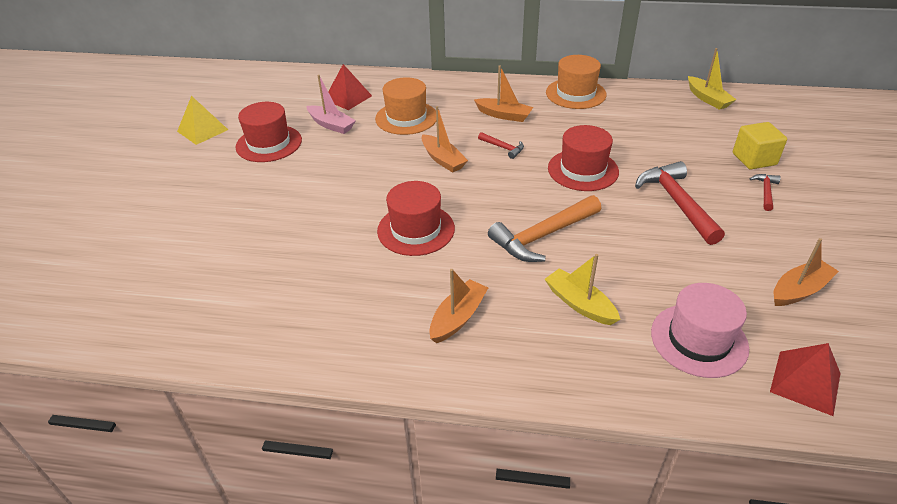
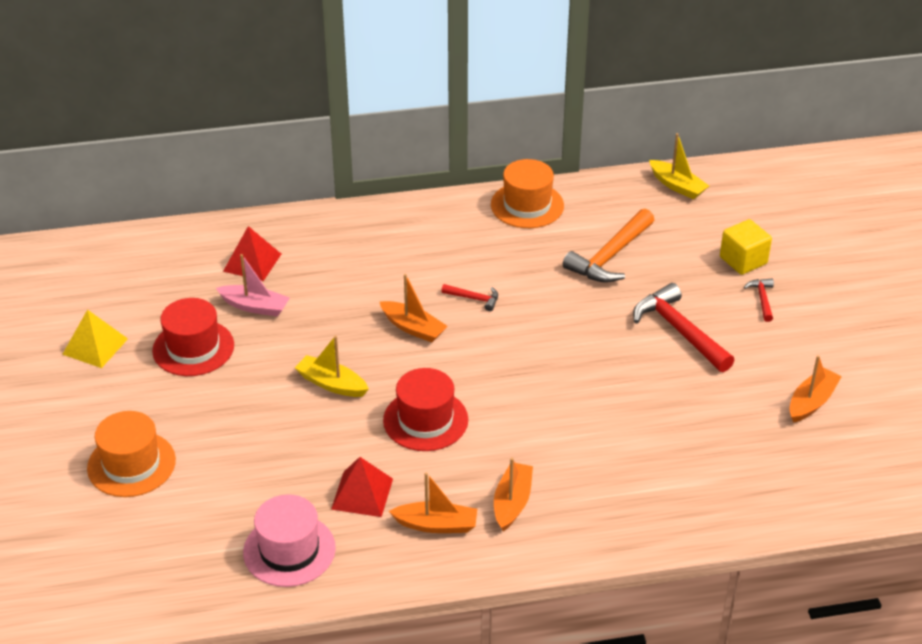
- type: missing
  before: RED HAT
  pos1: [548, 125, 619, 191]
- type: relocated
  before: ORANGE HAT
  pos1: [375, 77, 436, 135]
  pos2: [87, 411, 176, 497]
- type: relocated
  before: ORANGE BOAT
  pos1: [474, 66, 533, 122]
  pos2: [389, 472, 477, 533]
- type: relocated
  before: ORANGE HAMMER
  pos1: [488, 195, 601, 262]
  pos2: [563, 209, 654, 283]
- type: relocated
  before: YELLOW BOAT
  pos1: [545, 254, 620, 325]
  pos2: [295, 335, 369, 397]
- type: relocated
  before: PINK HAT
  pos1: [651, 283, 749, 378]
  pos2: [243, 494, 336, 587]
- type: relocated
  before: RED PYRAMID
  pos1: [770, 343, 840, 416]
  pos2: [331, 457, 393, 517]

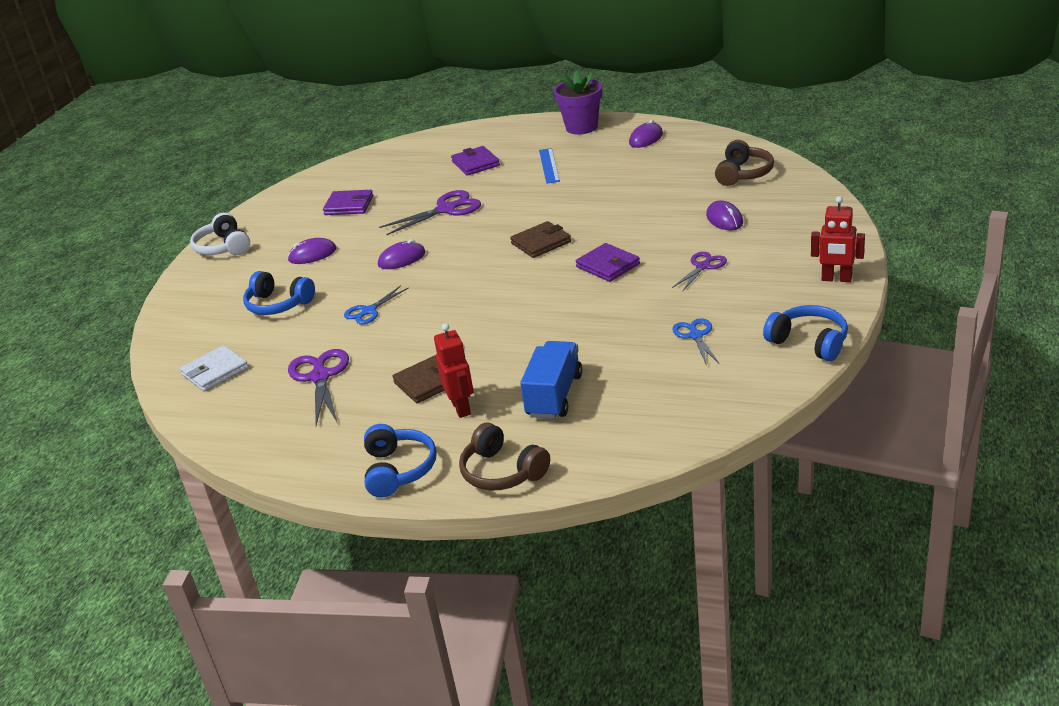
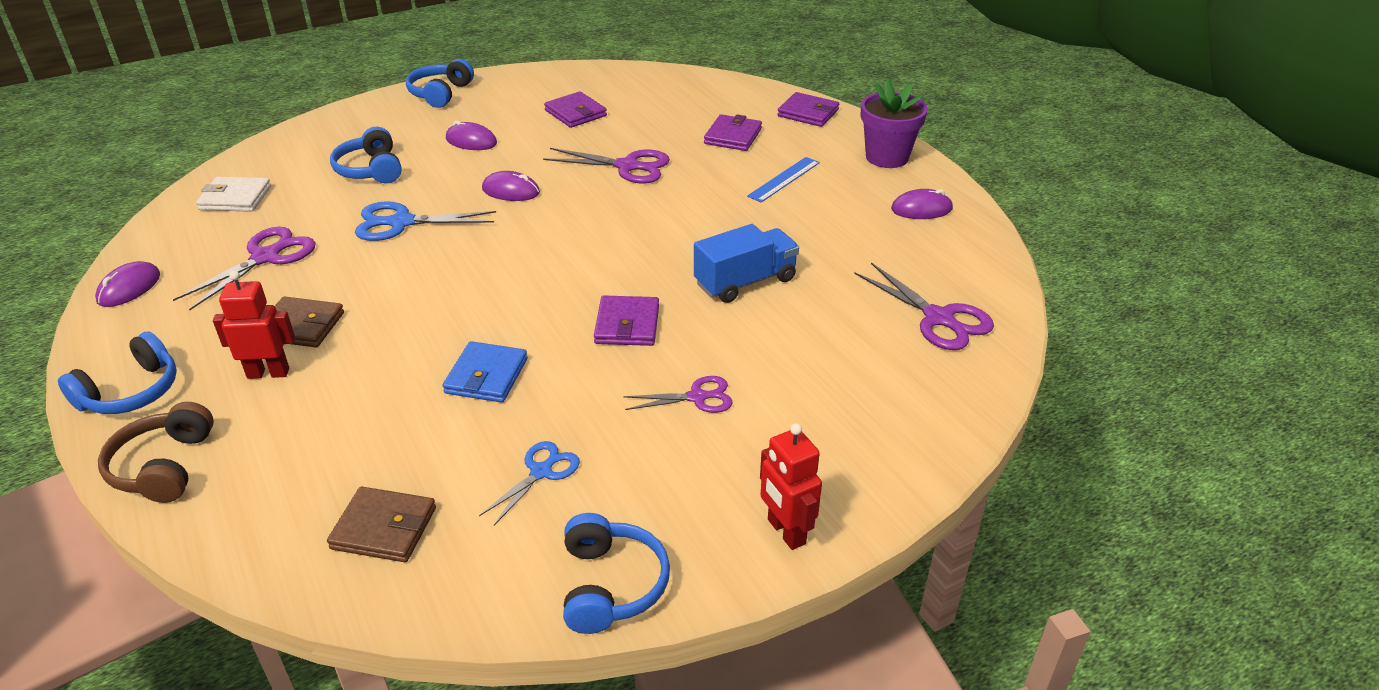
- type: appeared
  after: BLUE WALLET
  pos2: [442, 341, 528, 403]
- type: appeared
  after: PURPLE WALLET
  pos2: [777, 92, 839, 127]
- type: relocated
  before: BROWN WALLET
  pos1: [510, 221, 571, 258]
  pos2: [327, 487, 436, 562]
- type: relocated
  before: BLUE TRUCK
  pos1: [520, 341, 582, 419]
  pos2: [694, 224, 799, 303]
- type: relocated
  before: PURPLE MOUSE
  pos1: [706, 201, 743, 230]
  pos2: [95, 261, 160, 307]
- type: exchanged
  before: BROWN HEADPHONES
  after: PURPLE SCISSORS
  pos1: [715, 140, 774, 186]
  pos2: [854, 262, 994, 350]
- type: colour
  before: WHITE HEADPHONES
  after: BLUE HEADPHONES
  pos1: [190, 212, 250, 255]
  pos2: [406, 59, 474, 108]
- type: spun
  before: RED ROBOT
  pos1: [434, 323, 474, 418]
  pos2: [213, 271, 295, 379]
  turn: -120
- type: size
  before: BLUE SCISSORS
  pos1: [344, 286, 408, 324]
  pos2: [355, 201, 496, 241]
  scale: 1.59

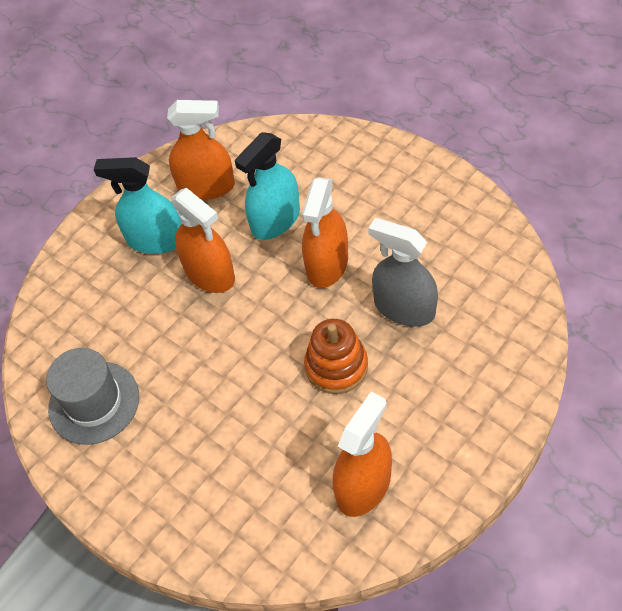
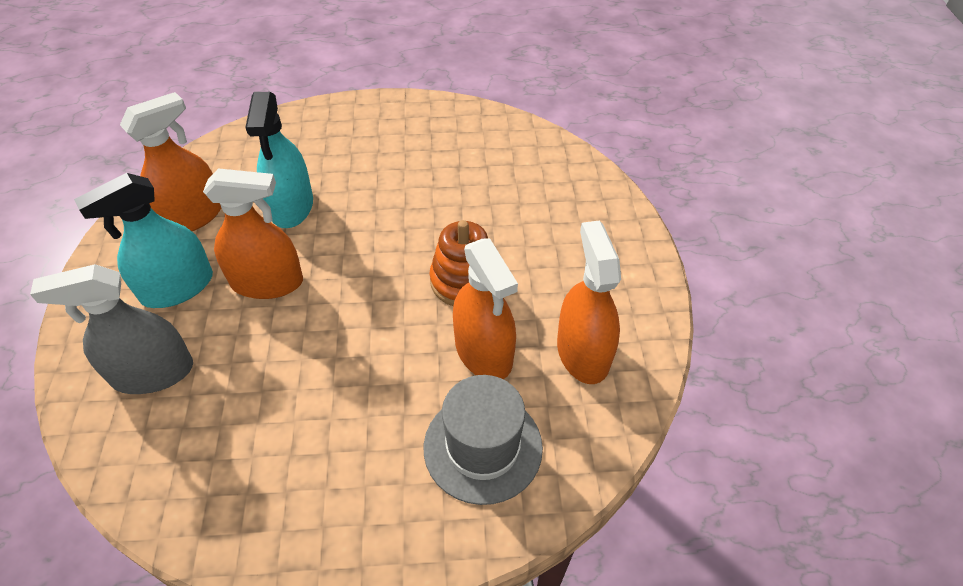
- type: relocated
  before: GREY HAT
  pos1: [46, 348, 139, 445]
  pos2: [424, 375, 543, 505]
- type: relocated
  before: ORANGE SPRAY BOTTLE
  pos1: [302, 177, 348, 288]
  pos2: [453, 238, 518, 379]
- type: relocated
  before: GREY SPRAY BOTTLE
  pos1: [368, 218, 438, 327]
  pos2: [30, 264, 193, 394]

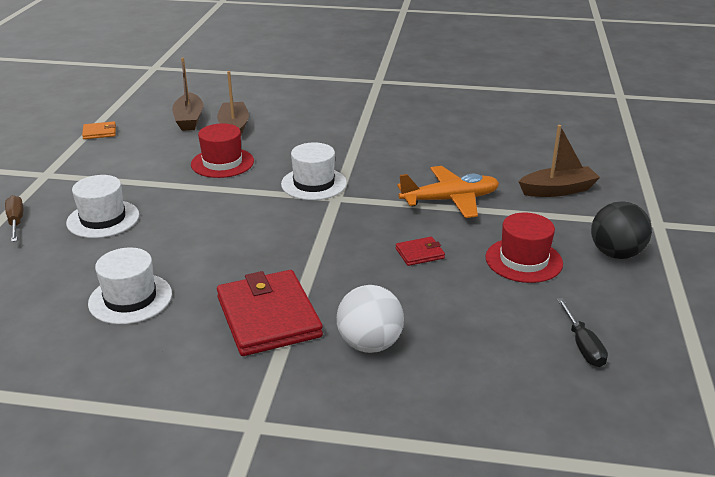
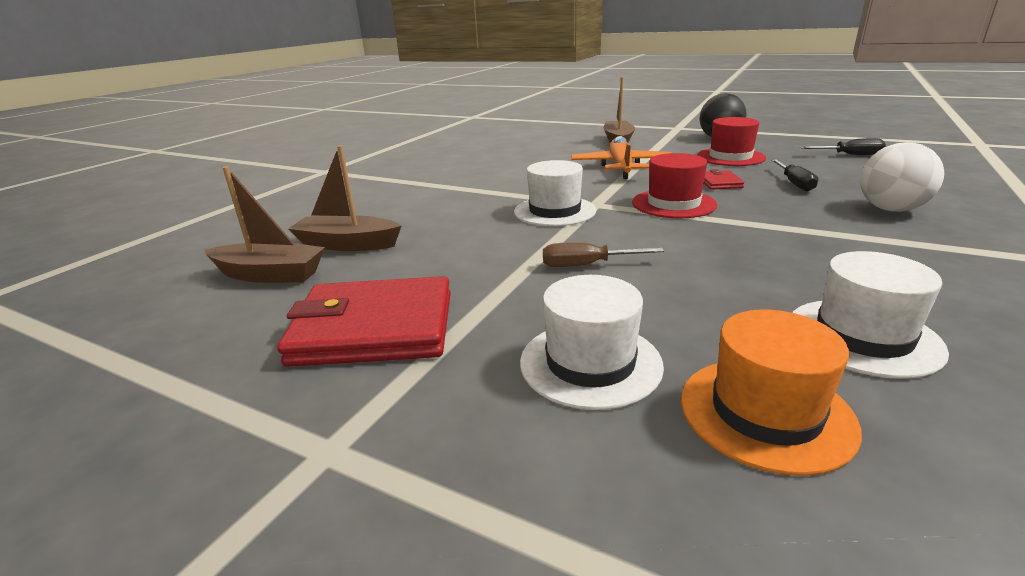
- type: missing
  before: ORANGE WALLET
  pos1: [82, 121, 116, 139]
- type: appeared
  after: ORANGE HAT
  pos2: [681, 309, 862, 476]
- type: appeared
  after: BLACK SCREWDRIVER
  pos2: [771, 159, 818, 192]
- type: relocated
  before: BROWN SCREWDRIVER
  pos1: [5, 195, 23, 242]
  pos2: [543, 242, 664, 267]
- type: relocated
  before: RED HAT
  pos1: [191, 123, 254, 178]
  pos2: [632, 153, 717, 218]
- type: relocated
  before: RED WALLET
  pos1: [217, 270, 323, 356]
  pos2: [277, 276, 451, 367]

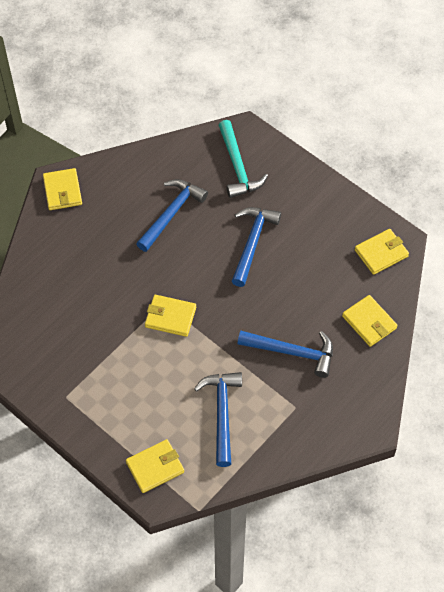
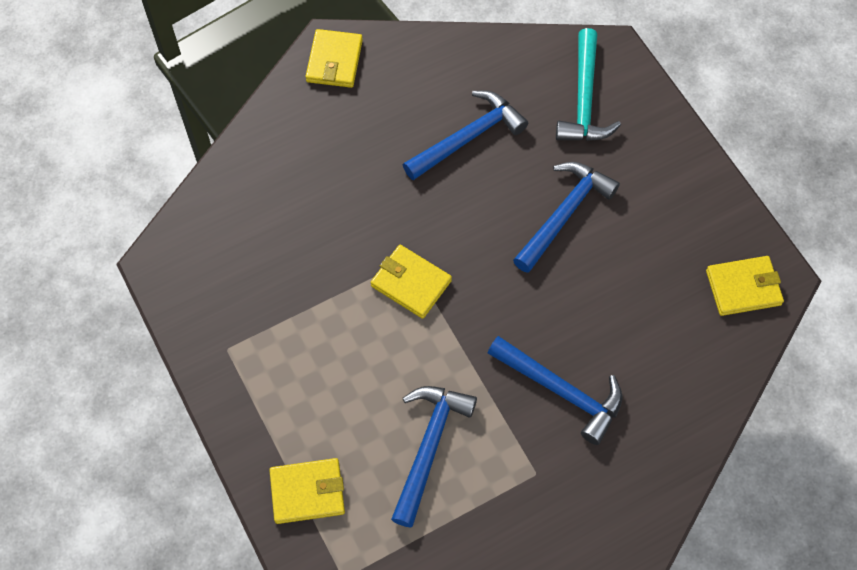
- type: missing
  before: YELLOW WALLET
  pos1: [342, 295, 398, 347]

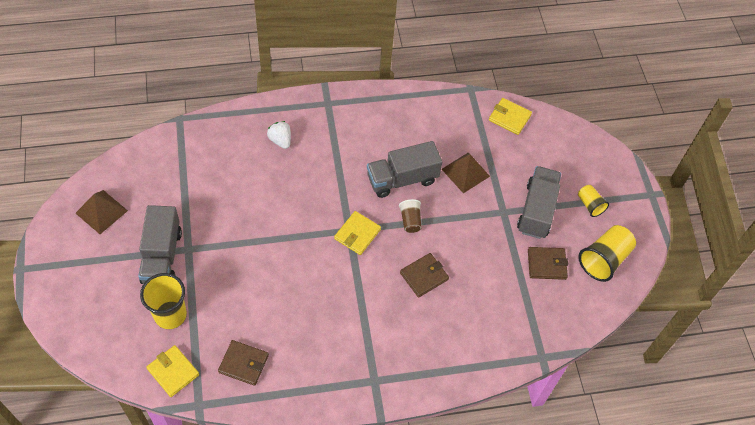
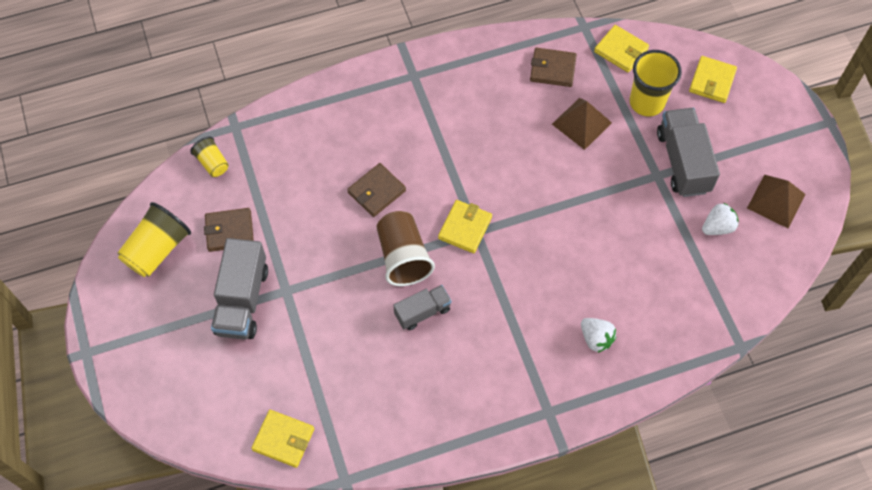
- type: appeared
  after: YELLOW WALLET
  pos2: [689, 56, 737, 103]
- type: appeared
  after: WHITE STRAWBERRY
  pos2: [702, 202, 739, 235]
- type: relocated
  before: BROWN PYRAMID
  pos1: [442, 153, 490, 193]
  pos2: [552, 98, 612, 150]
- type: relocated
  before: YELLOW CUP
  pos1: [578, 185, 609, 217]
  pos2: [190, 137, 229, 177]
- type: size
  before: GREY TRUCK
  pos1: [367, 141, 442, 198]
  pos2: [393, 285, 452, 330]
  scale: 0.6
- type: size
  before: BROWN CUP
  pos1: [399, 199, 422, 233]
  pos2: [376, 211, 435, 286]
  scale: 1.76

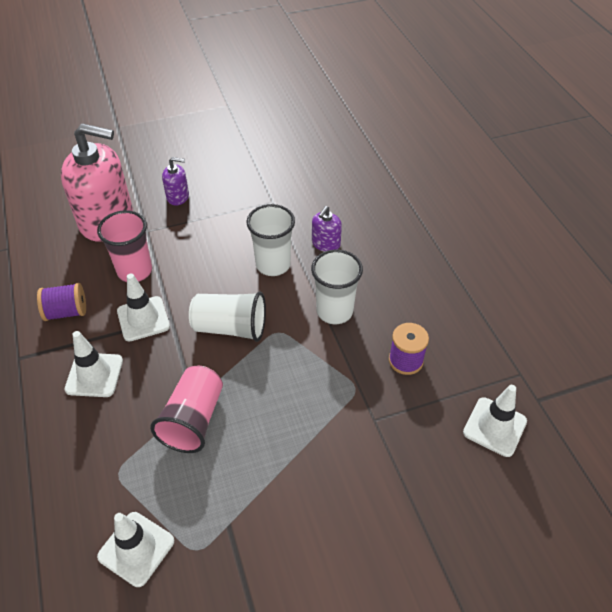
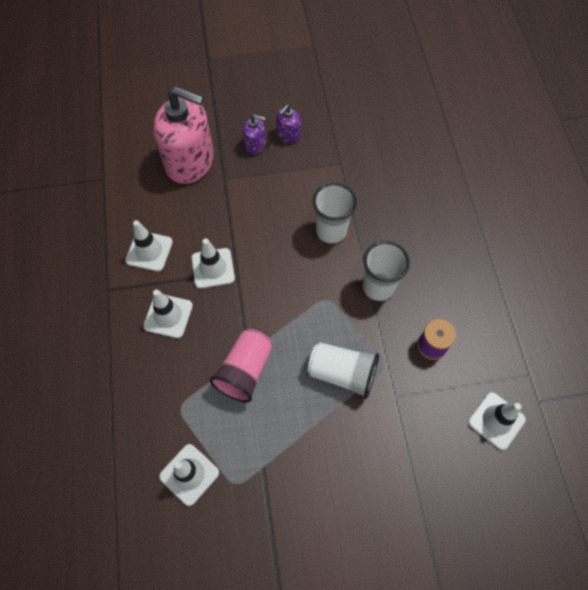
- type: missing
  before: PINK CUP
  pos1: [97, 210, 152, 282]
- type: relocated
  before: WHITE CUP
  pos1: [189, 291, 266, 342]
  pos2: [308, 342, 379, 399]
- type: relocated
  before: PURPLE SOAP DISPENSER
  pos1: [312, 206, 342, 252]
  pos2: [276, 105, 301, 143]
- type: exchanged
  before: PURPLE SPOOL
  after: WHITE TRAFFIC CONE
  pos1: [37, 283, 86, 321]
  pos2: [125, 220, 173, 272]

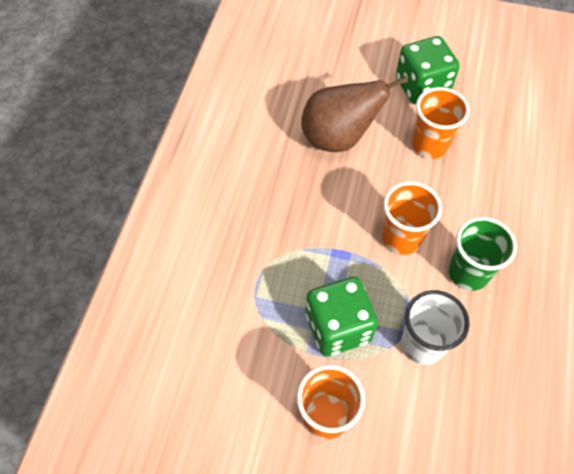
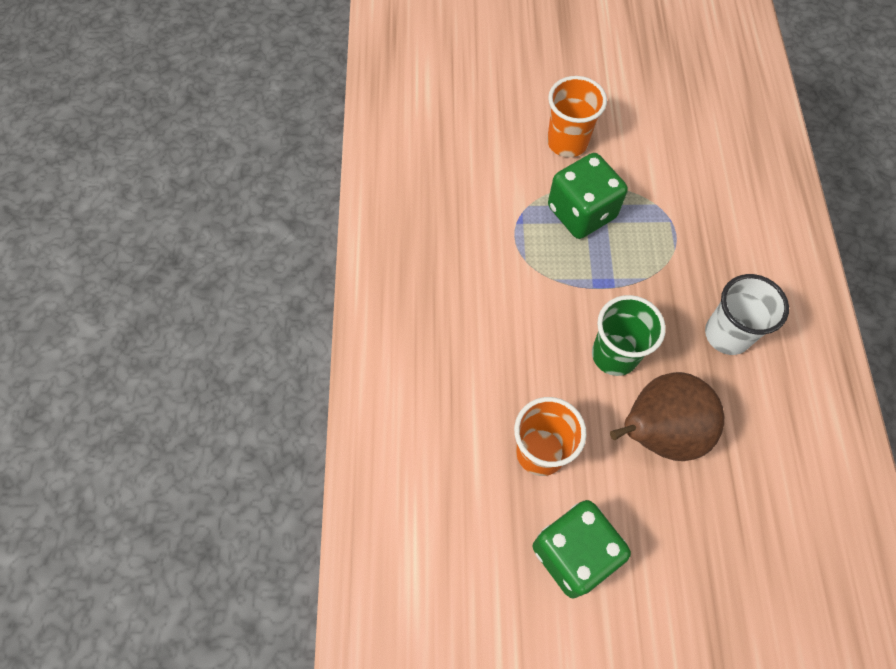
- type: missing
  before: ORANGE CUP
  pos1: [382, 181, 442, 255]
- type: relocated
  before: WHITE CUP
  pos1: [401, 290, 470, 365]
  pos2: [705, 274, 789, 355]
- type: relocated
  before: GREEN CUP
  pos1: [448, 217, 517, 291]
  pos2: [592, 295, 666, 376]

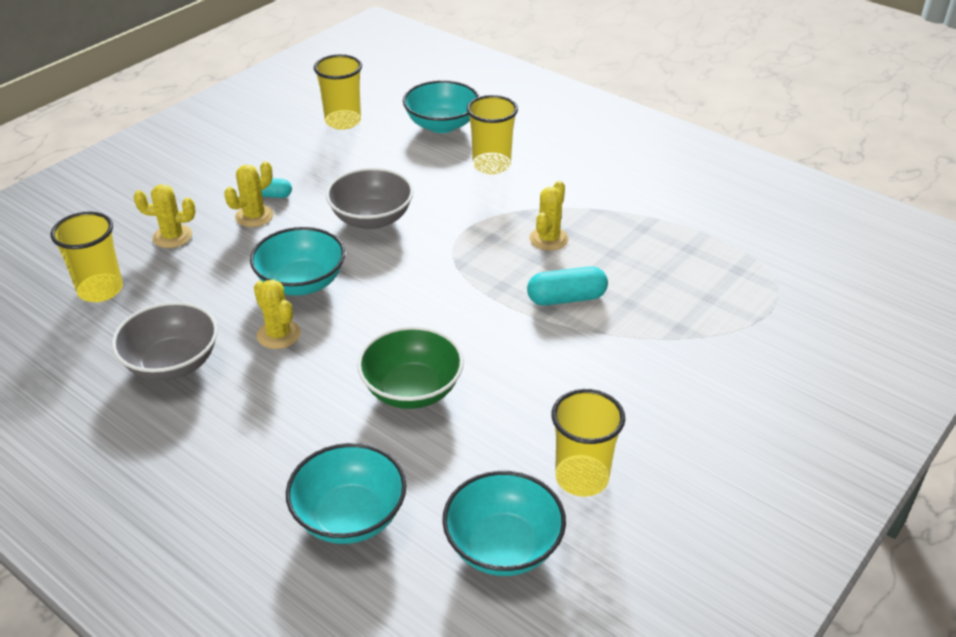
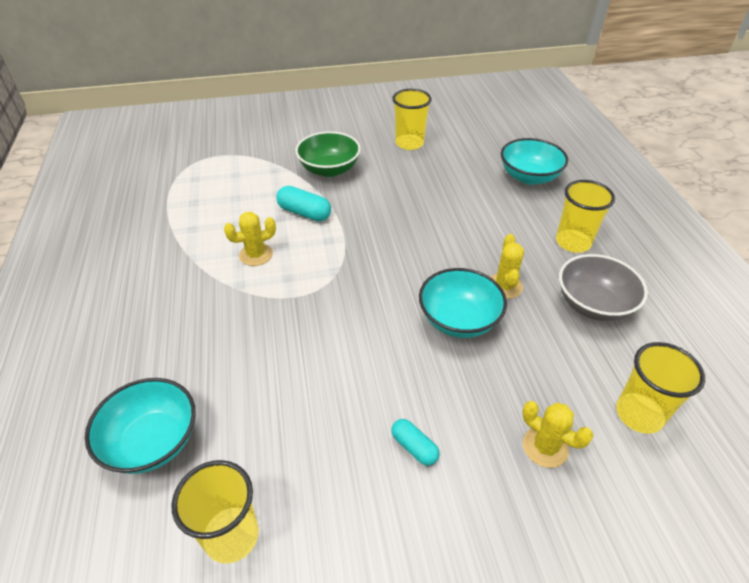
- type: missing
  before: YELLOW CACTUS
  pos1: [224, 161, 274, 227]
- type: missing
  before: GREY BOWL
  pos1: [326, 168, 414, 229]
- type: missing
  before: TURQUOISE BOWL
  pos1: [442, 471, 566, 576]
- type: relocated
  before: GREEN BOWL
  pos1: [357, 326, 464, 409]
  pos2: [295, 131, 361, 177]
- type: relocated
  before: YELLOW CUP
  pos1: [467, 95, 518, 174]
  pos2: [556, 180, 615, 252]

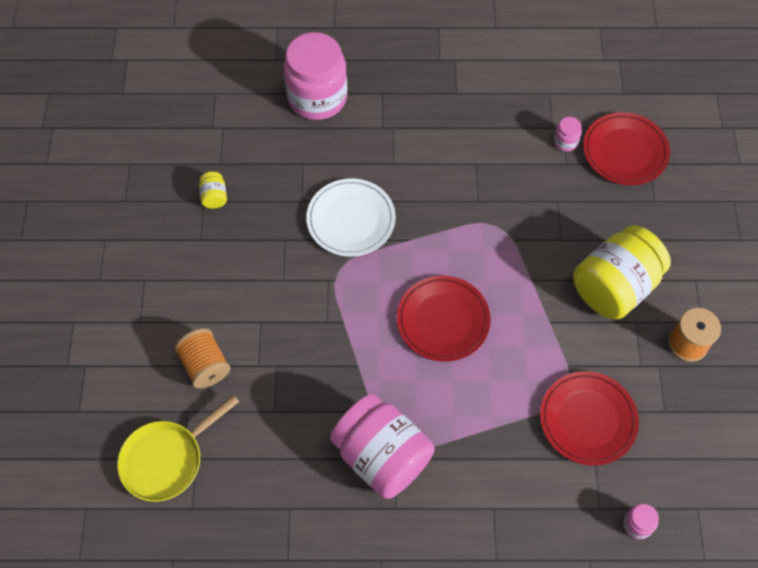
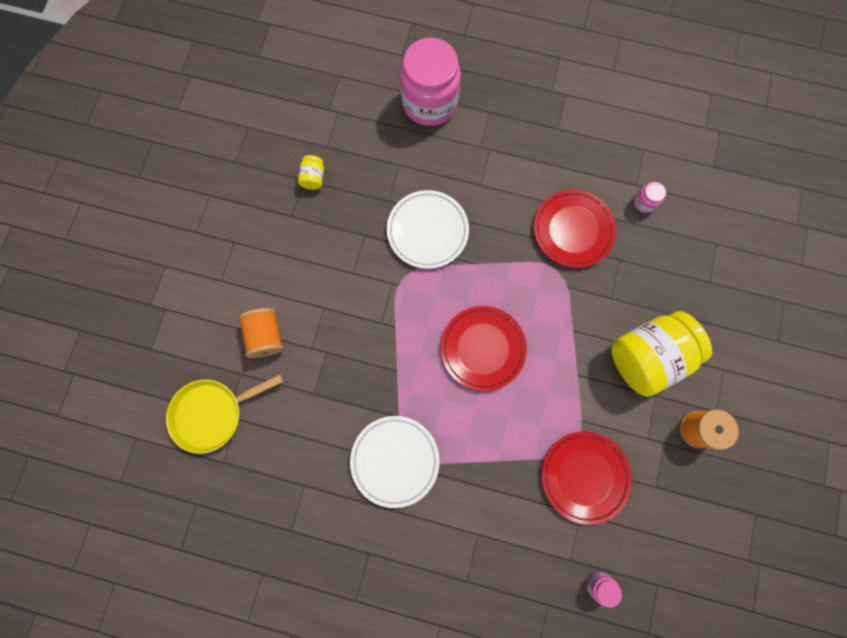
- type: relocated
  before: RED PLATE
  pos1: [583, 112, 670, 185]
  pos2: [534, 189, 617, 268]
- type: exchanged
  before: PINK JAR
  after: WHITE PLATE
  pos1: [330, 394, 434, 499]
  pos2: [350, 416, 440, 508]

